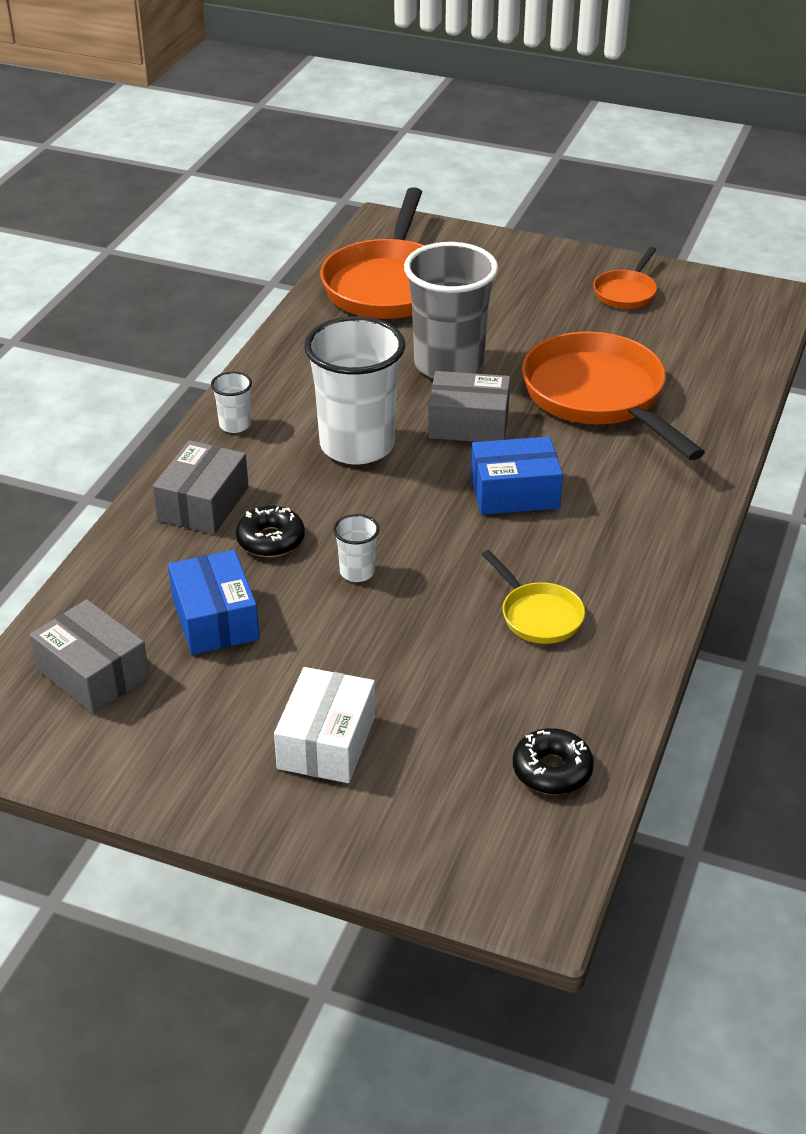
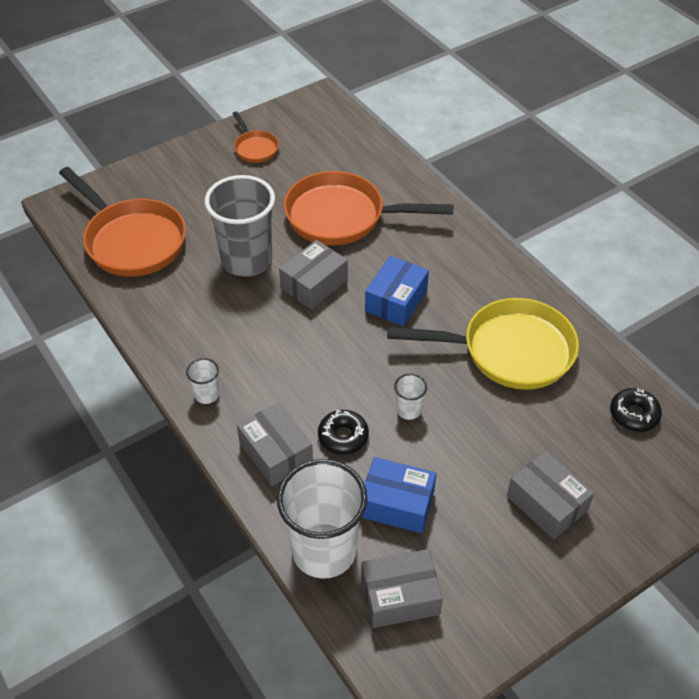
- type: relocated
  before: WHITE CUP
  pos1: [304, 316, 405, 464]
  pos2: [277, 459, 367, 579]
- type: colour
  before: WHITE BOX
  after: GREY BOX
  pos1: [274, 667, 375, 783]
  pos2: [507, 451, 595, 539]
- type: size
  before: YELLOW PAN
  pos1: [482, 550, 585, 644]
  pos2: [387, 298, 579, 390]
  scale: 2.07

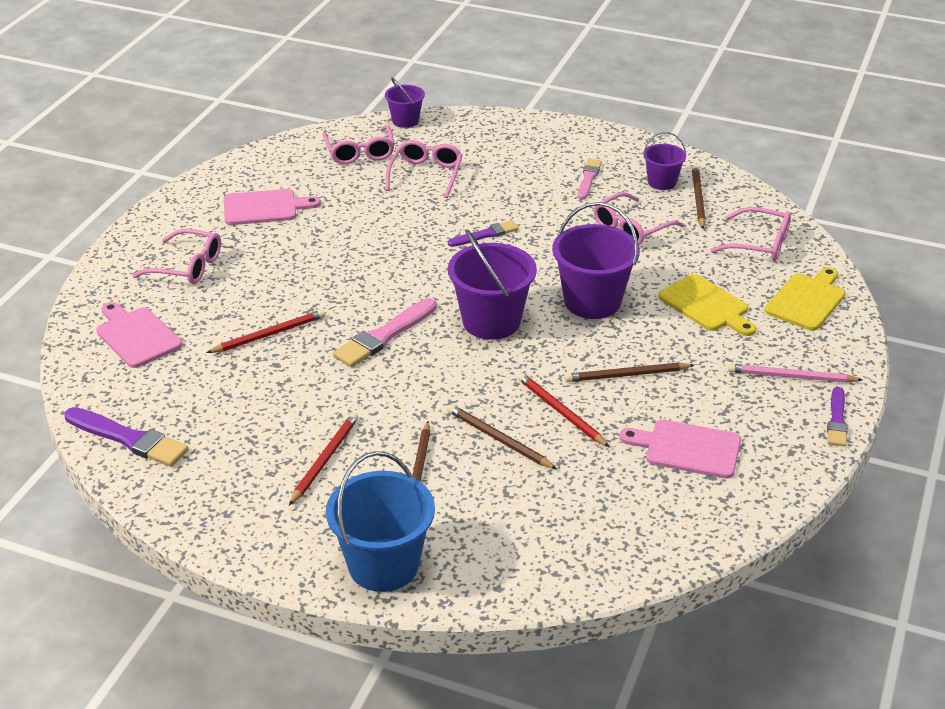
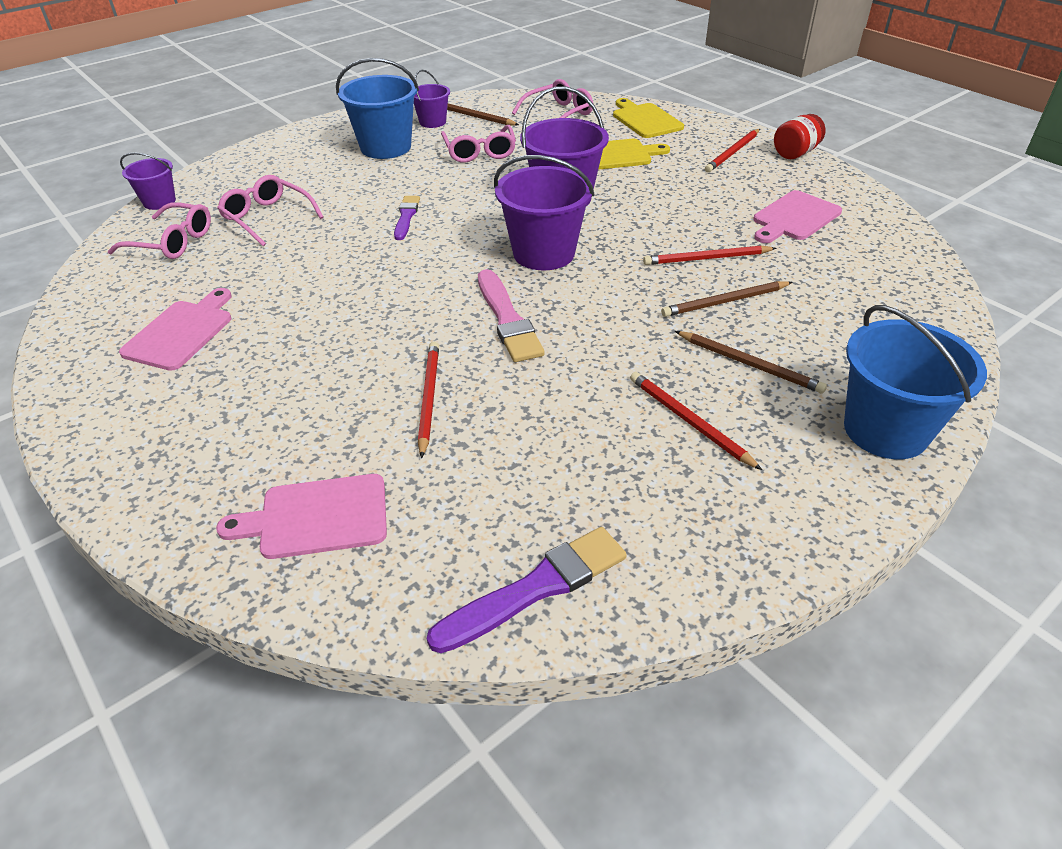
- type: missing
  before: PINK GLASSES
  pos1: [132, 229, 221, 284]
- type: missing
  before: BROWN PENCIL
  pos1: [565, 363, 694, 382]
- type: exchanged
  before: PINK BRUSH
  after: BLUE BUCKET
  pos1: [578, 159, 602, 199]
  pos2: [336, 58, 419, 159]
- type: exchanged
  before: PURPLE BRUSH
  after: RED JAR
  pos1: [827, 387, 848, 447]
  pos2: [774, 114, 825, 159]
- type: colour
  before: PINK PENCIL
  after: RED PENCIL
  pos1: [728, 364, 863, 383]
  pos2: [705, 129, 760, 172]

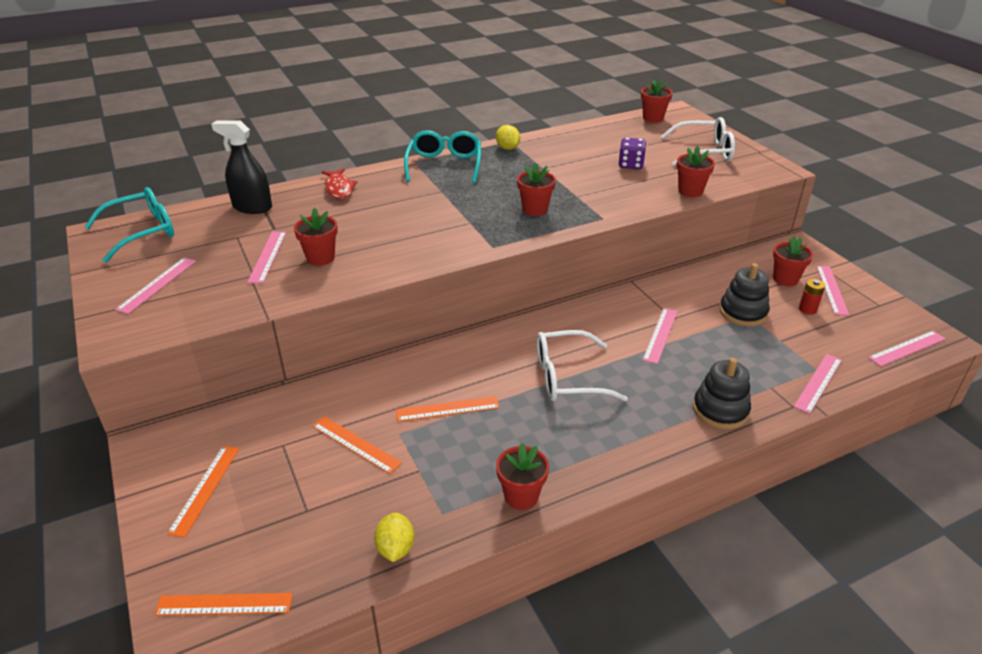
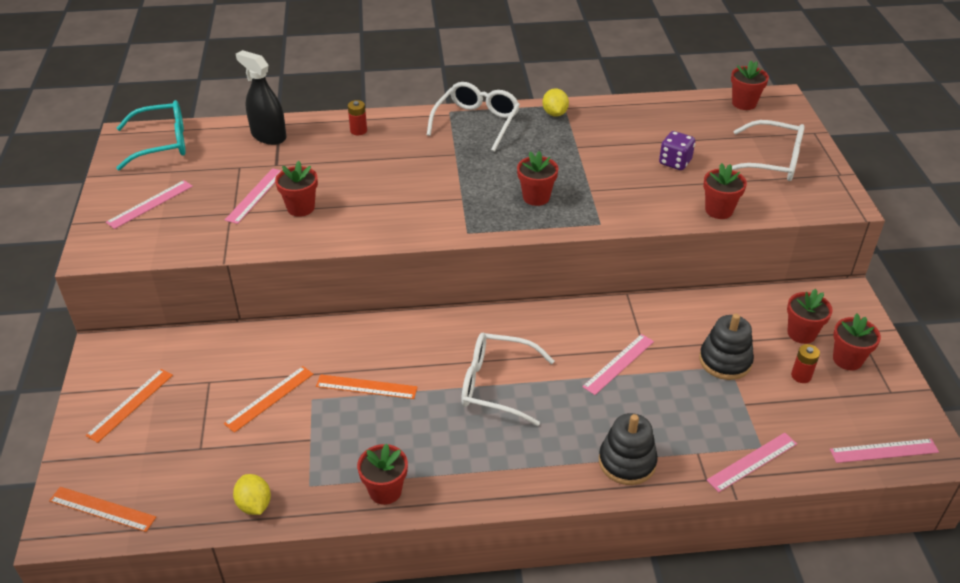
- type: exchanged
  before: RED FISH
  after: RED BATTERY
  pos1: [322, 168, 357, 199]
  pos2: [348, 100, 367, 135]
- type: exchanged
  before: PINK RULER
  after: RED FLOWER POT
  pos1: [816, 266, 849, 316]
  pos2: [833, 313, 881, 370]
- type: colour
  before: TURQUOISE GLASSES
  after: WHITE GLASSES
  pos1: [404, 130, 481, 183]
  pos2: [427, 82, 520, 152]
- type: spun
  before: ORANGE RULER
  pos1: [312, 416, 402, 474]
  pos2: [224, 366, 313, 433]
  turn: 75
- type: spun
  before: YELLOW LEMON
  pos1: [374, 512, 414, 562]
  pos2: [233, 474, 271, 515]
  turn: -45

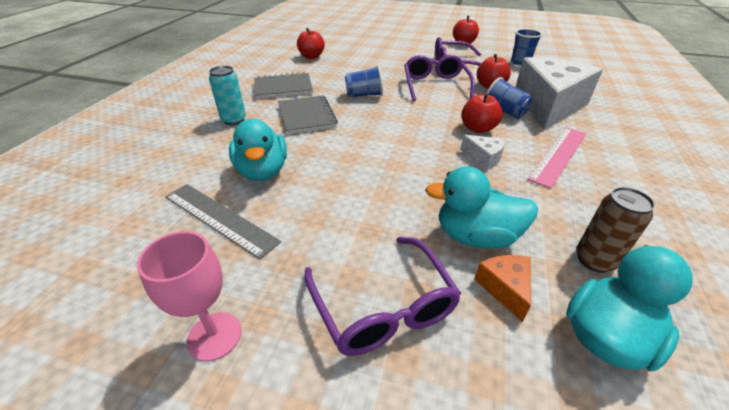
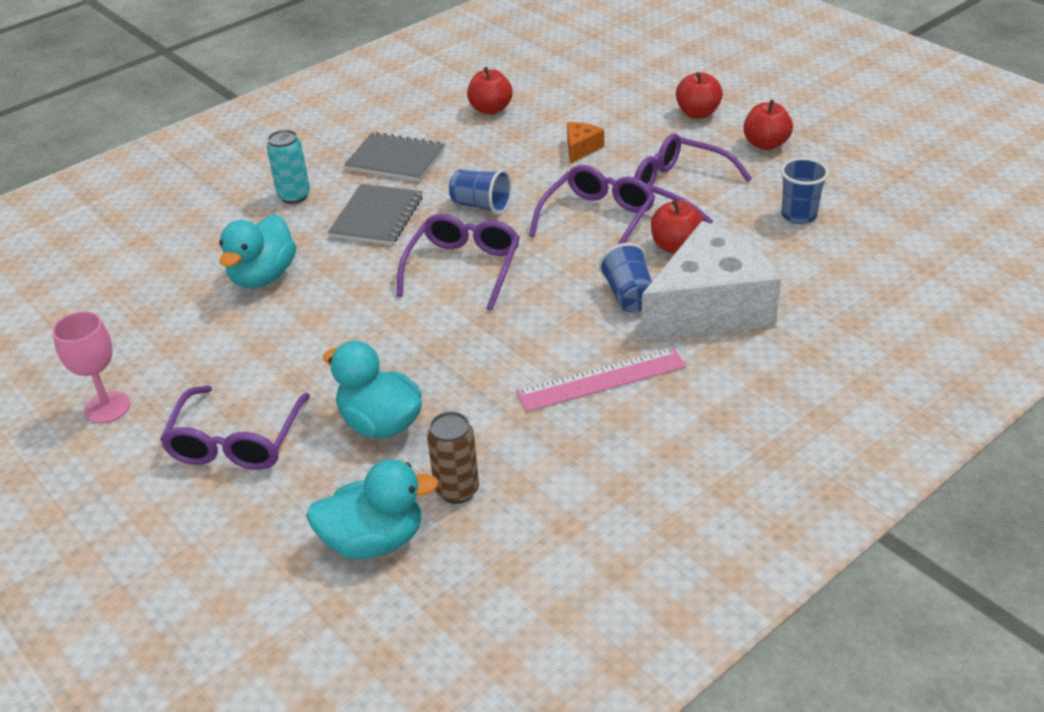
- type: missing
  before: GREY RULER
  pos1: [165, 184, 281, 259]
- type: missing
  before: WHITE CHEESE
  pos1: [460, 135, 505, 171]
- type: appeared
  after: PURPLE GLASSES
  pos2: [397, 214, 520, 310]
- type: relocated
  before: RED APPLE
  pos1: [461, 93, 503, 133]
  pos2: [676, 72, 723, 118]
- type: relocated
  before: ORANGE CHEESE
  pos1: [474, 255, 531, 322]
  pos2: [567, 122, 604, 164]

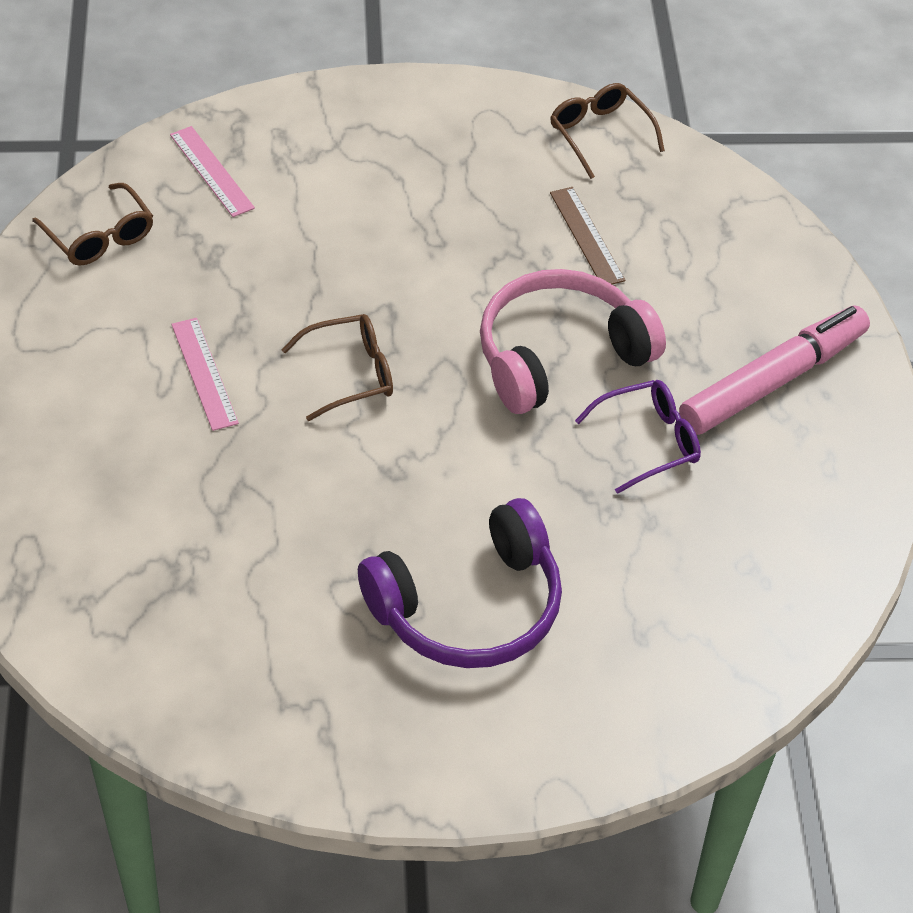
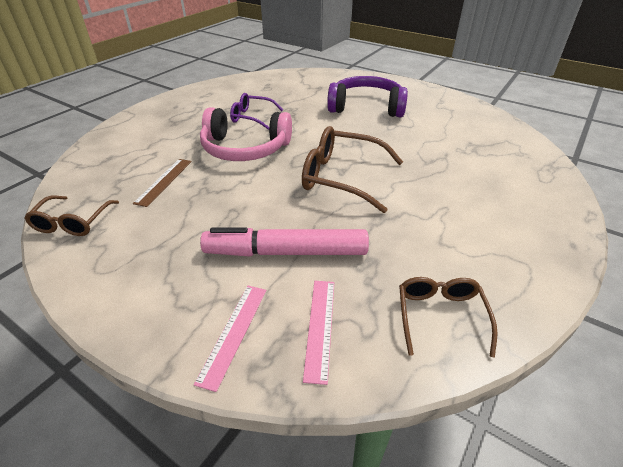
- type: relocated
  before: PINK RULER
  pos1: [171, 318, 239, 431]
  pos2: [194, 286, 266, 392]
- type: relocated
  before: PINK MARKER
  pos1: [679, 306, 870, 435]
  pos2: [200, 227, 369, 257]
- type: size
  before: BROWN GLASSES
  pos1: [281, 314, 393, 421]
  pos2: [302, 126, 403, 213]
  scale: 1.64

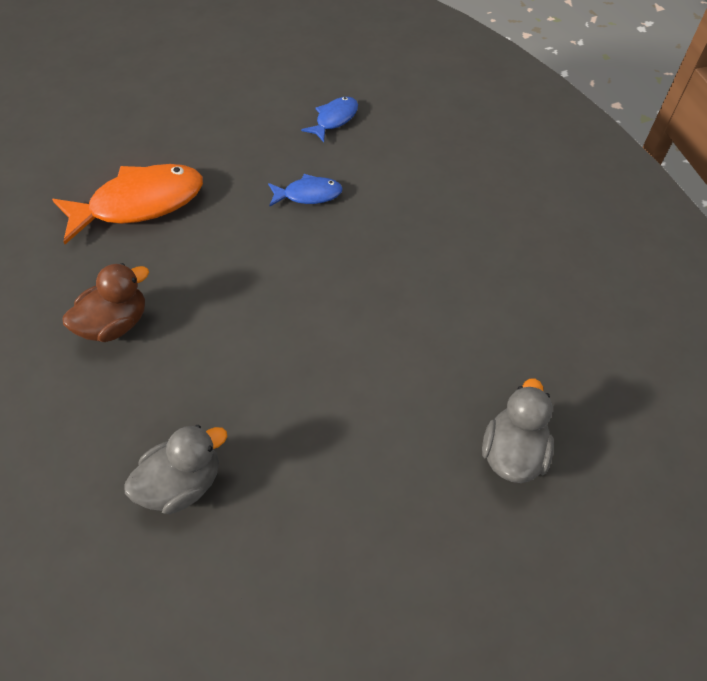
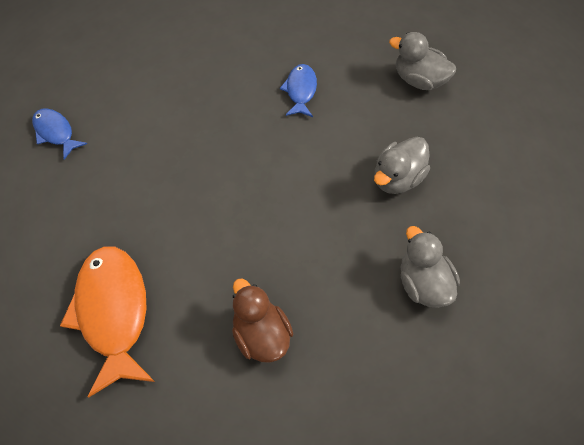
- type: appeared
  after: GREY DUCK
  pos2: [374, 137, 430, 194]
- type: relocated
  before: BLUE FISH
  pos1: [268, 174, 343, 207]
  pos2: [280, 64, 317, 117]

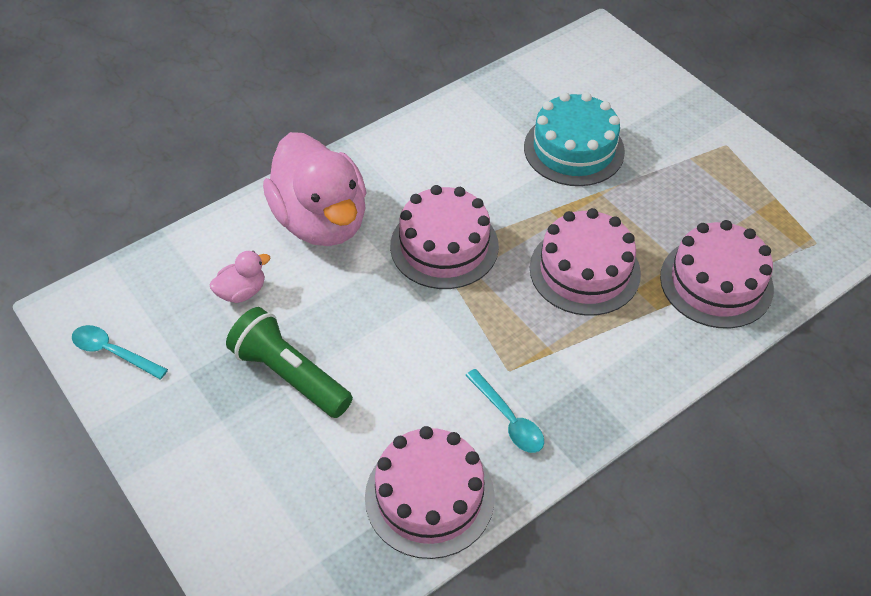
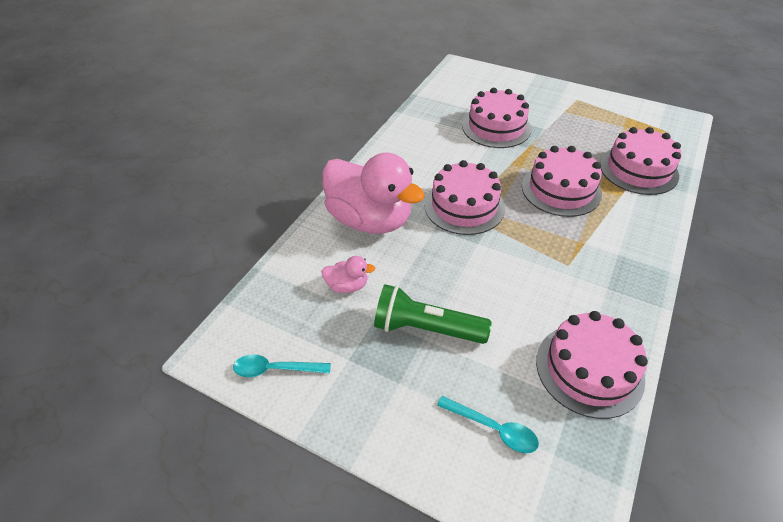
- type: relocated
  before: TURQUOISE SPOON
  pos1: [465, 369, 544, 453]
  pos2: [437, 396, 539, 453]
- type: colour
  before: TURQUOISE CAKE
  after: PINK CAKE
  pos1: [524, 92, 625, 186]
  pos2: [462, 88, 531, 148]
- type: spun
  before: PINK DUCK
  pos1: [209, 251, 270, 303]
  pos2: [321, 256, 376, 293]
  turn: 60

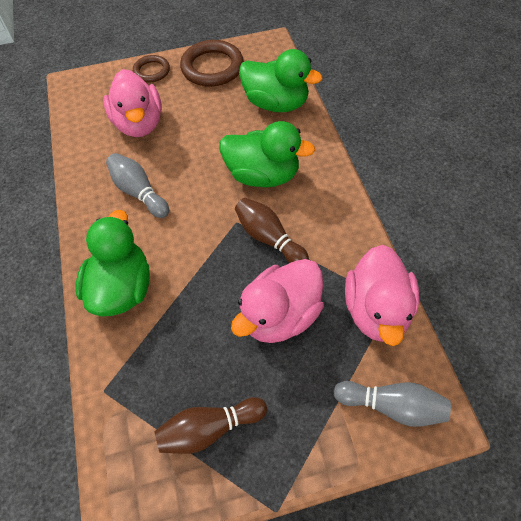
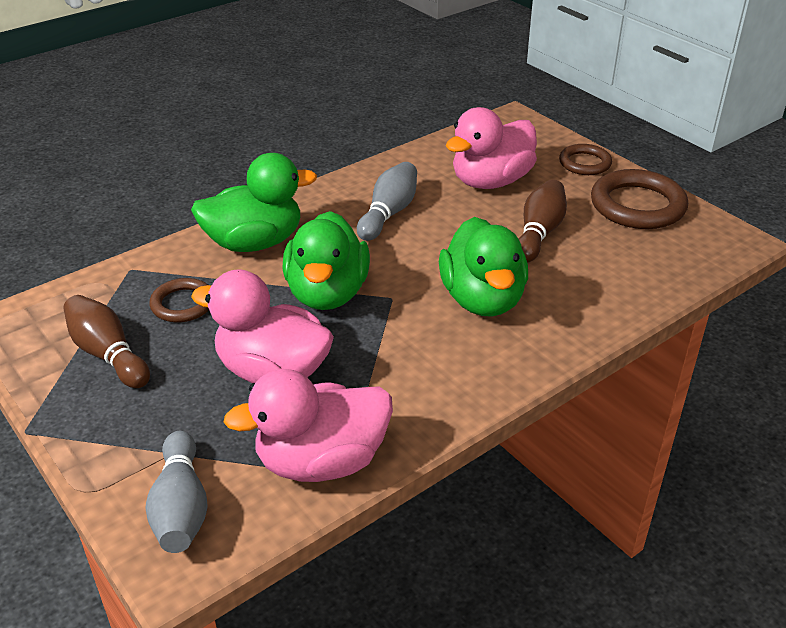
- type: appeared
  after: BROWN RING
  pos2: [150, 278, 209, 322]
- type: relocated
  before: BROWN BOWLING PIN
  pos1: [235, 198, 309, 263]
  pos2: [519, 180, 567, 263]
- type: relocated
  before: GREEN DUCK
  pos1: [239, 49, 322, 112]
  pos2: [282, 211, 370, 310]

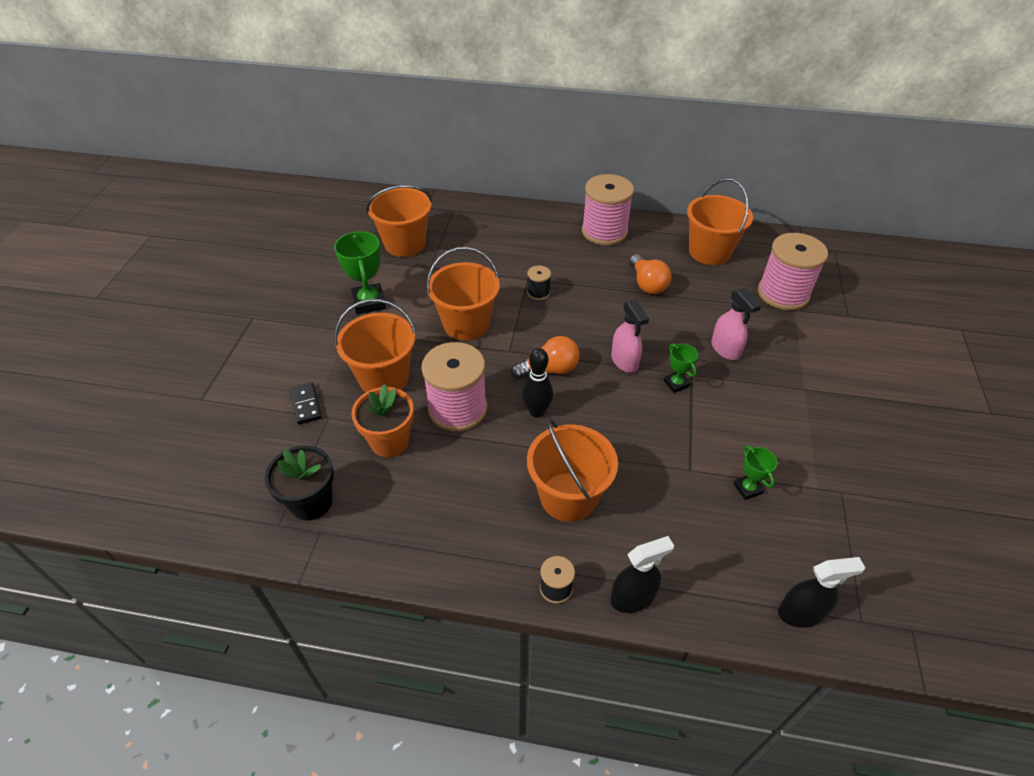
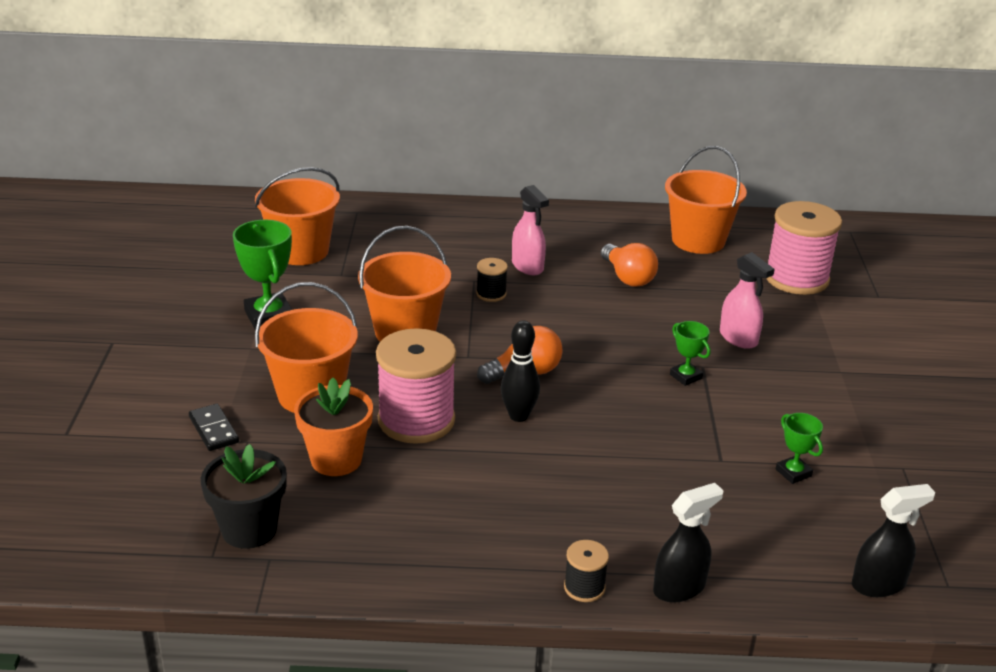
- type: missing
  before: ORANGE BUCKET
  pos1: [527, 419, 618, 522]
- type: missing
  before: PINK SPOOL
  pos1: [582, 174, 634, 245]
- type: relocated
  before: PINK SPRAY BOTTLE
  pos1: [611, 300, 649, 373]
  pos2: [512, 185, 549, 275]

